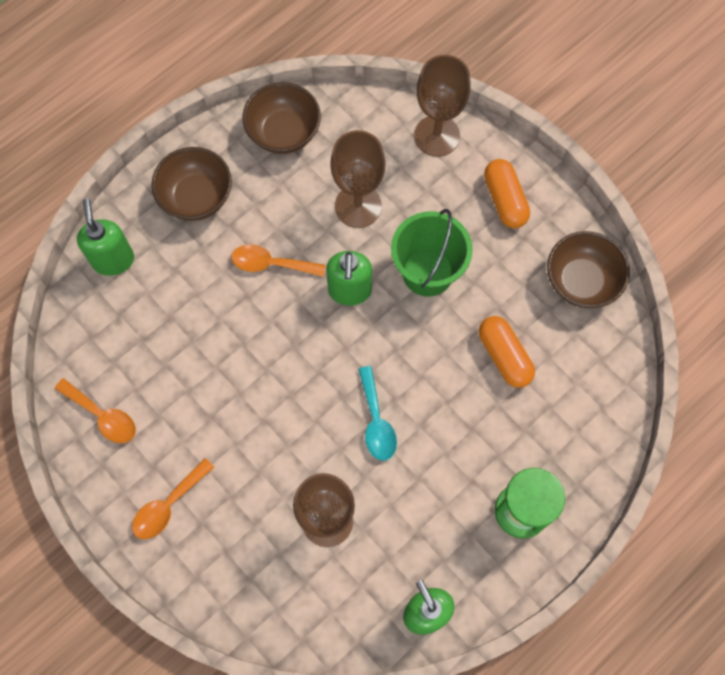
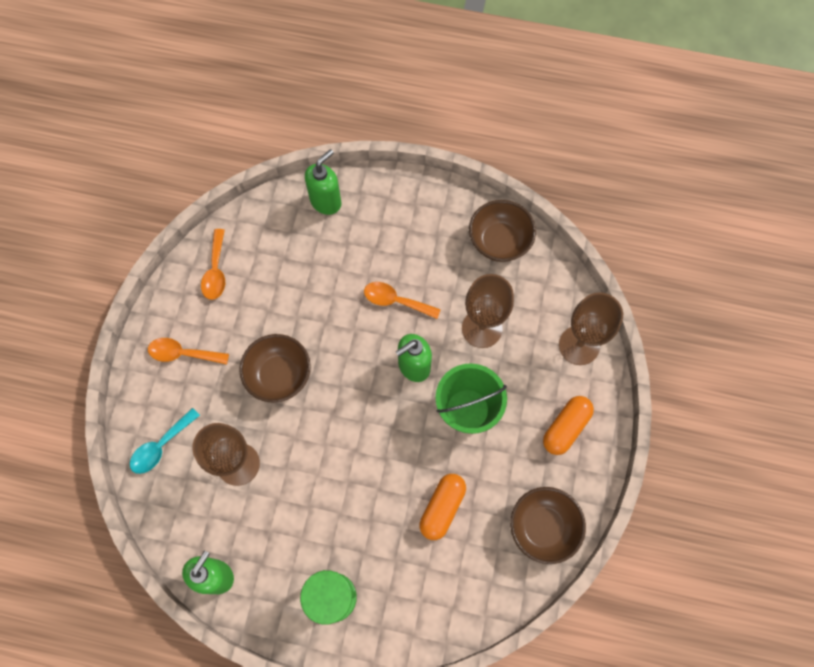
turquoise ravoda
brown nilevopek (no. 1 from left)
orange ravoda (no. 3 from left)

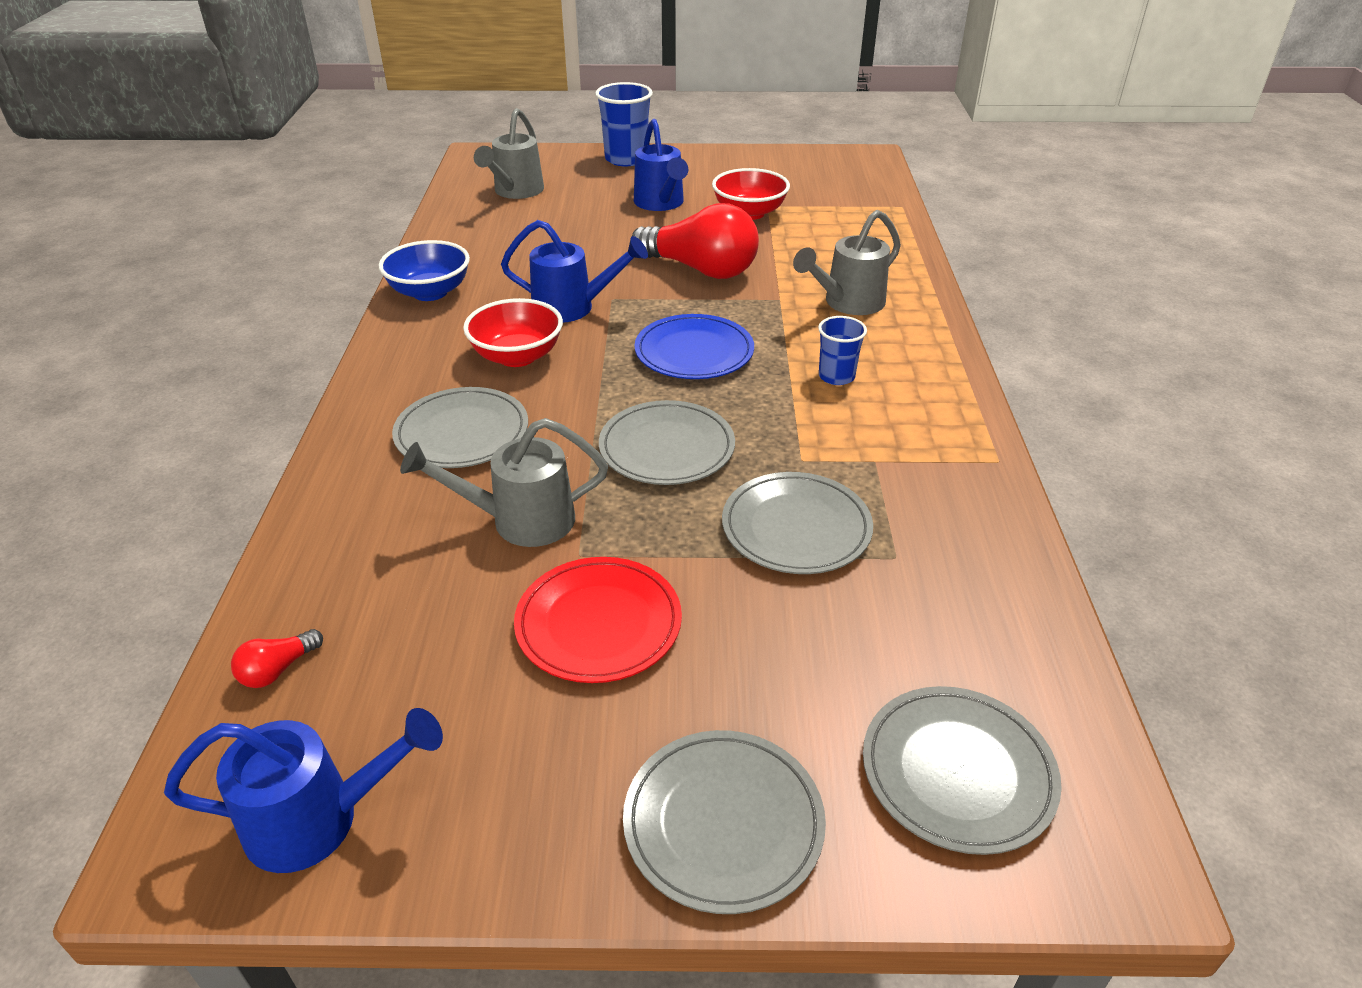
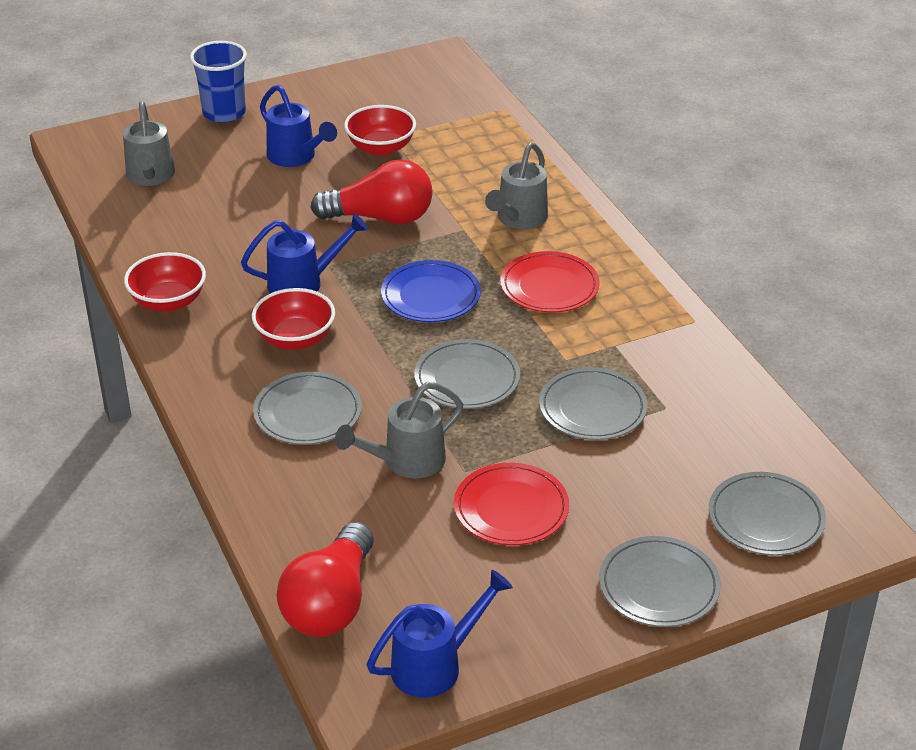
red nilevopek (no. 1 from left)
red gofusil (no. 1 from left)
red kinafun (no. 2 from left)

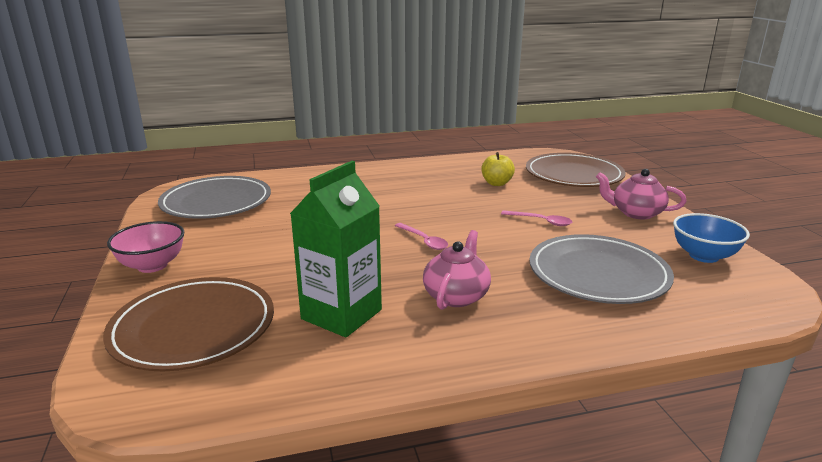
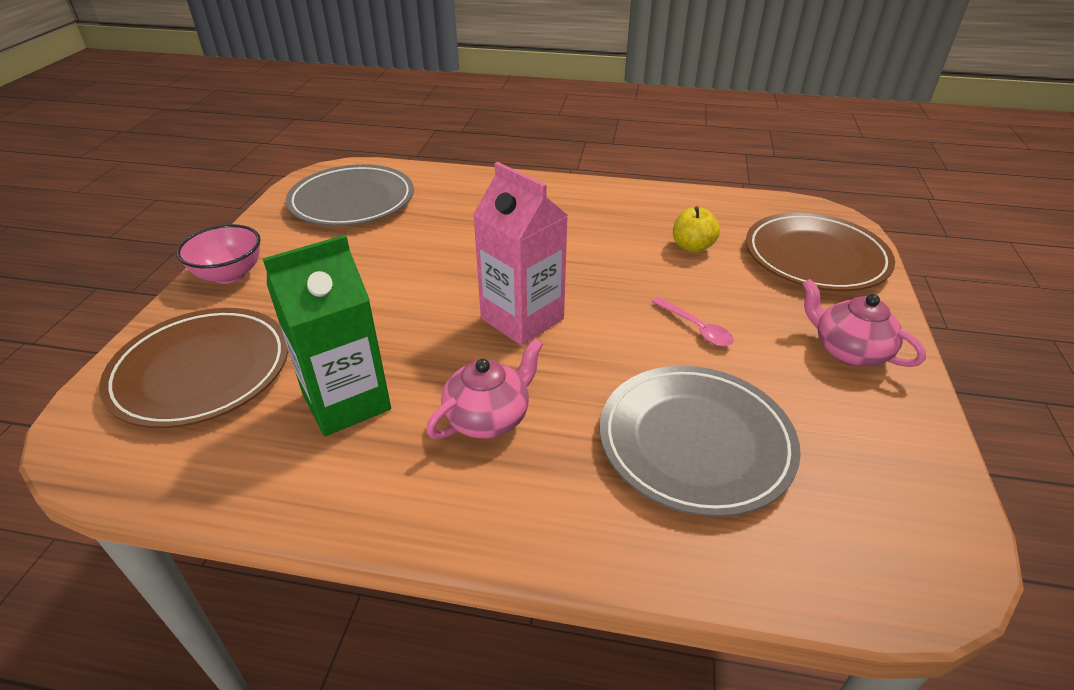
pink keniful
blue nilevopek

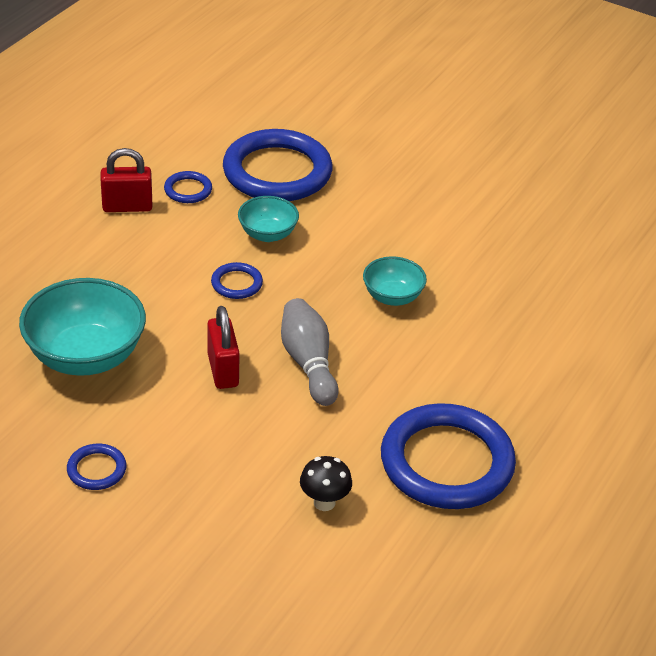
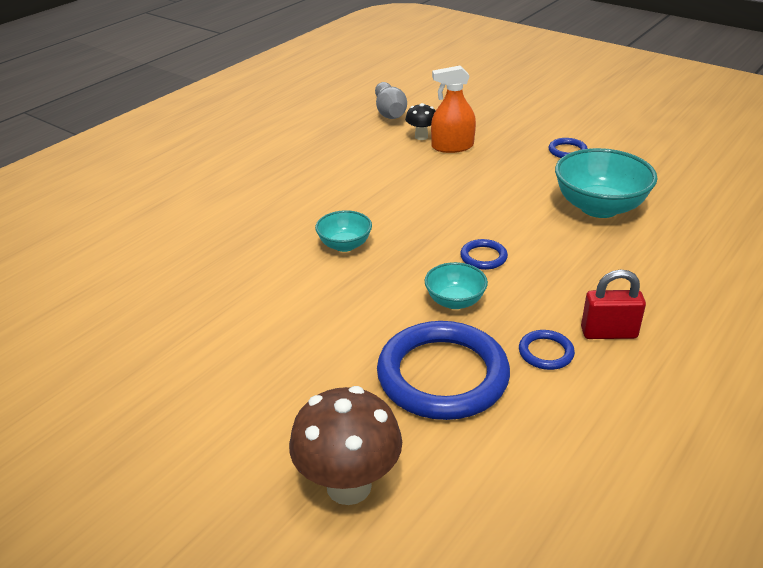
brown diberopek
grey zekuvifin
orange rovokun
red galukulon (no. 2 from left in the first image)
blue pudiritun (no. 5 from left in the first image)

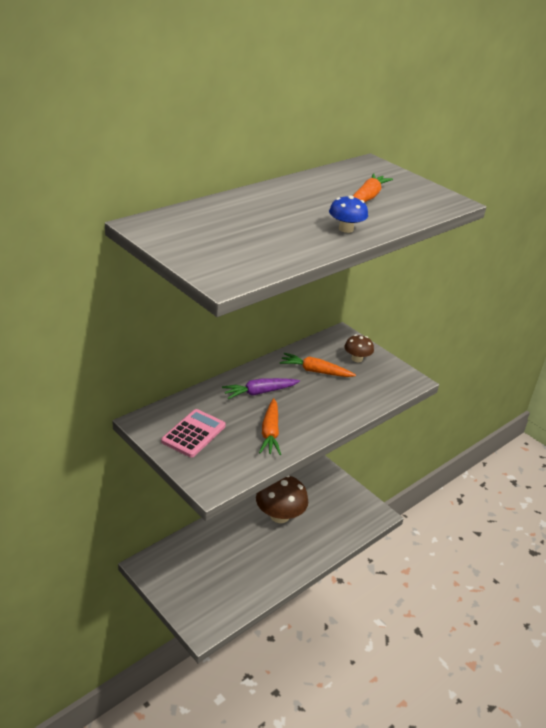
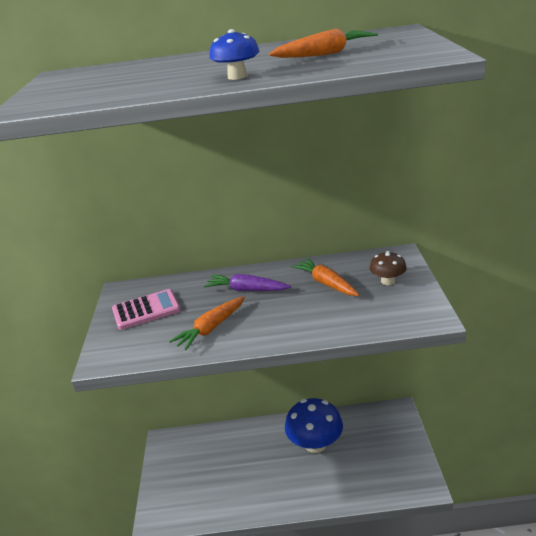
blue diberopek (no. 2 from left)

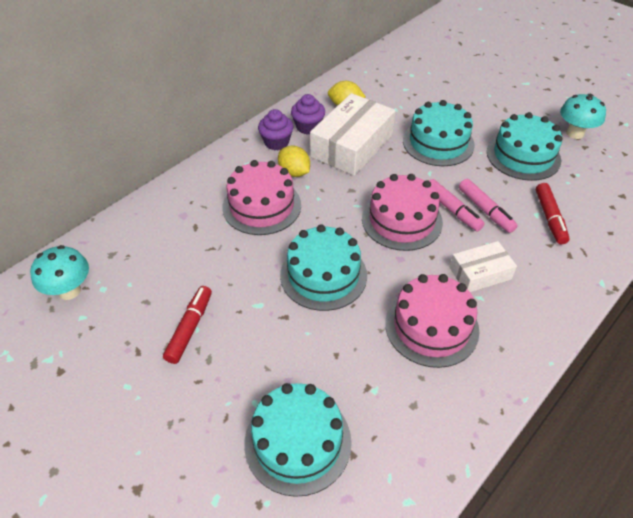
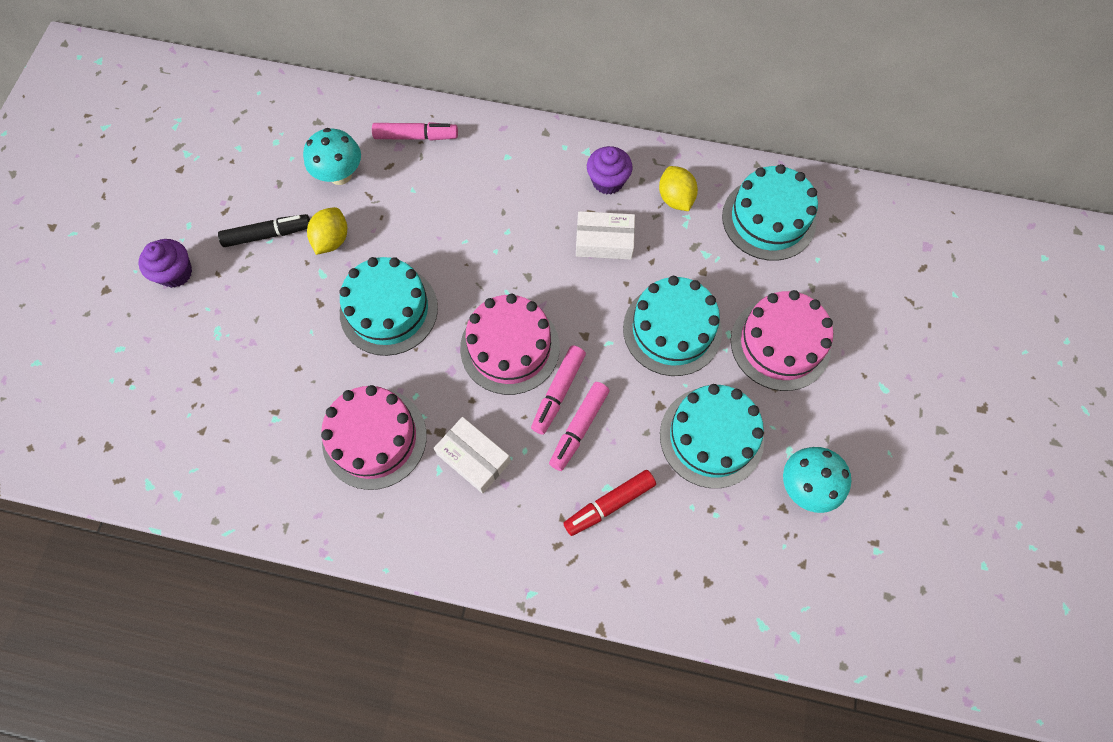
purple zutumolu (no. 1 from left)
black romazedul
turquoise diberopek (no. 1 from left)
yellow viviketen (no. 1 from left)
pink romazedul (no. 1 from left)
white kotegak (no. 2 from left)
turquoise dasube (no. 4 from left)
pink dasube (no. 3 from left)

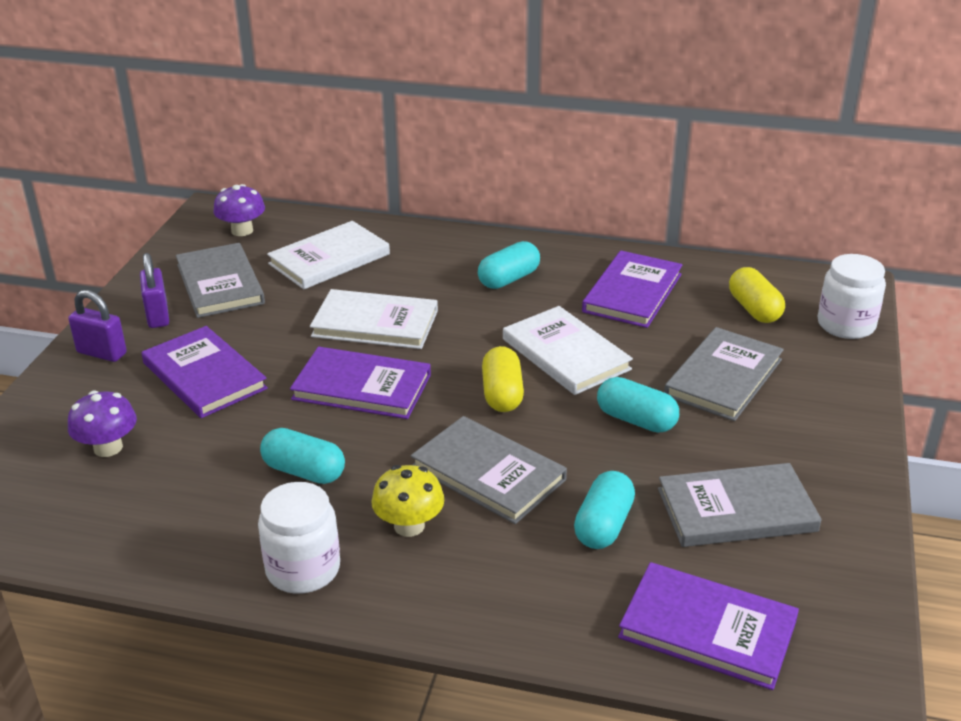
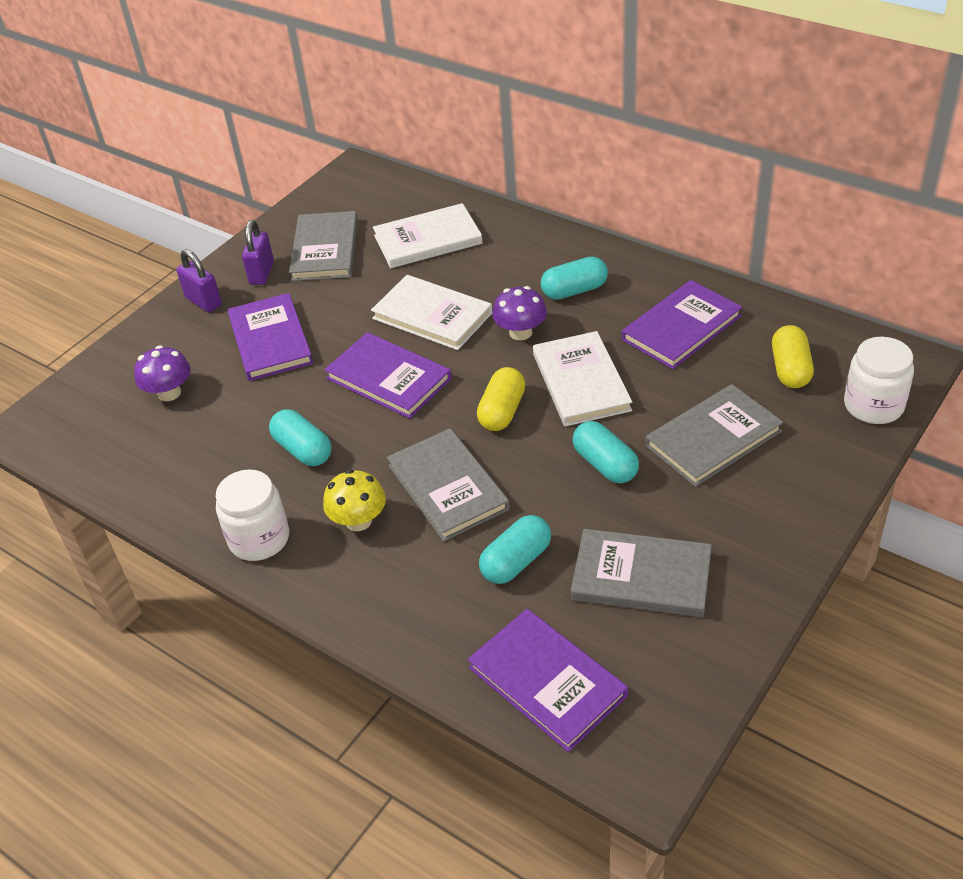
purple diberopek (no. 2 from left)

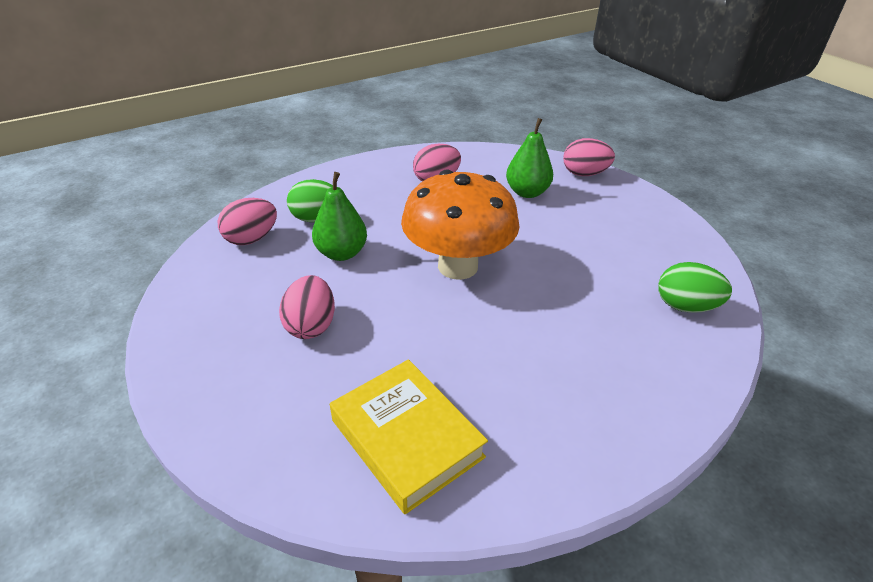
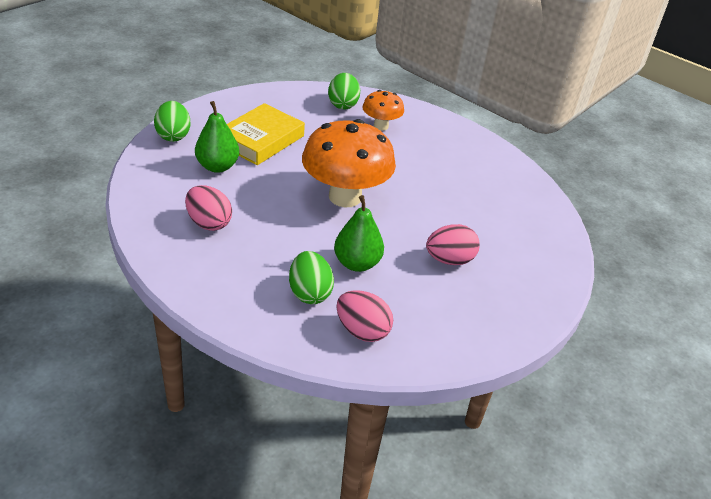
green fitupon (no. 1 from left)
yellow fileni
orange diberopek (no. 2 from left)

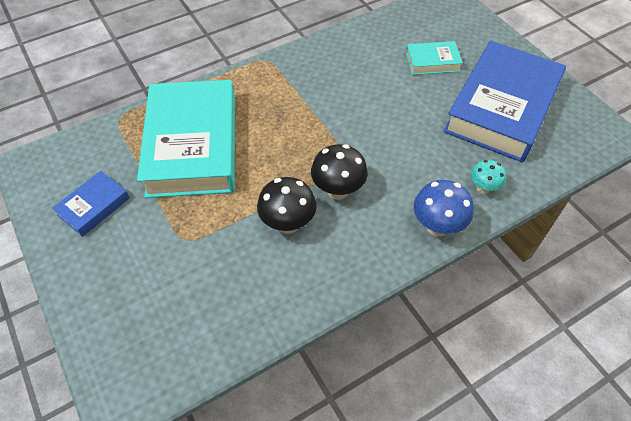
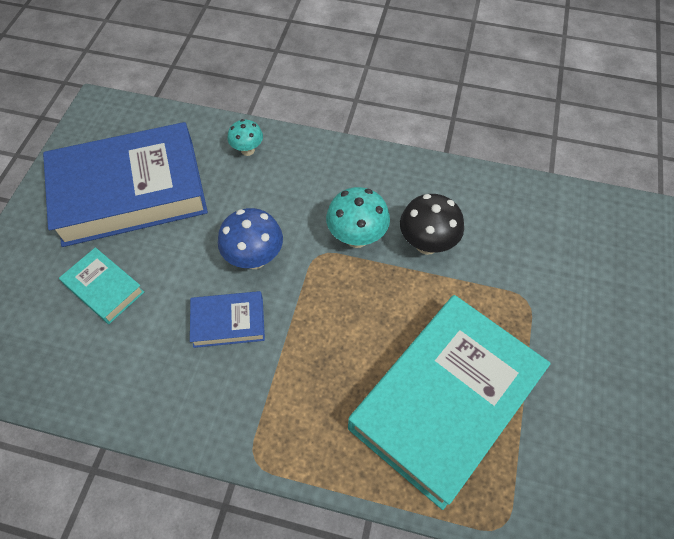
blue fileni (no. 2 from left)
blue diberopek
turquoise diberopek (no. 2 from left)

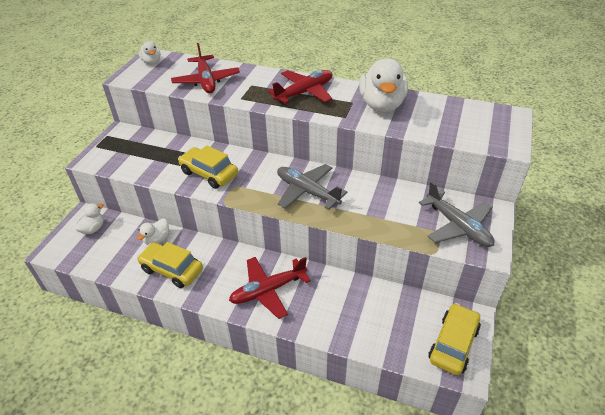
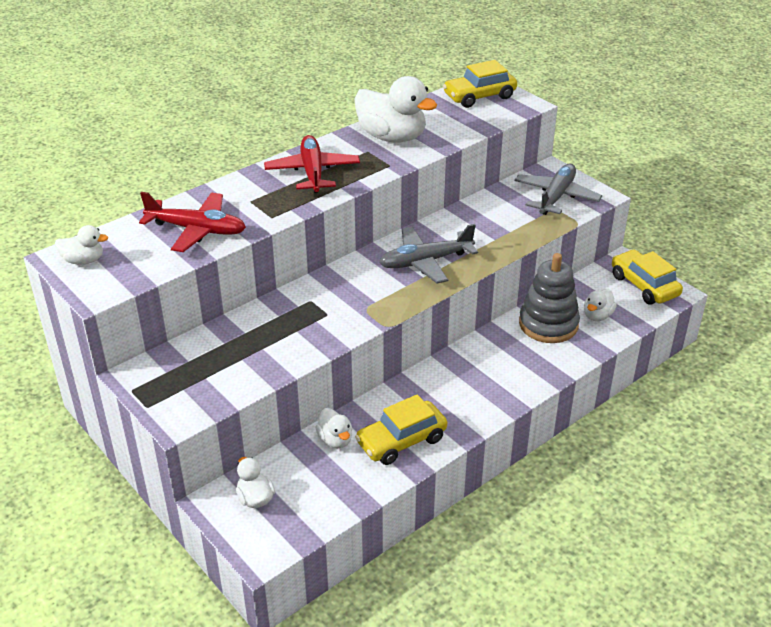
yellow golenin (no. 2 from left)
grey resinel (no. 2 from left)
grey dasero
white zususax (no. 5 from left)
red resinel (no. 2 from left in the first image)

